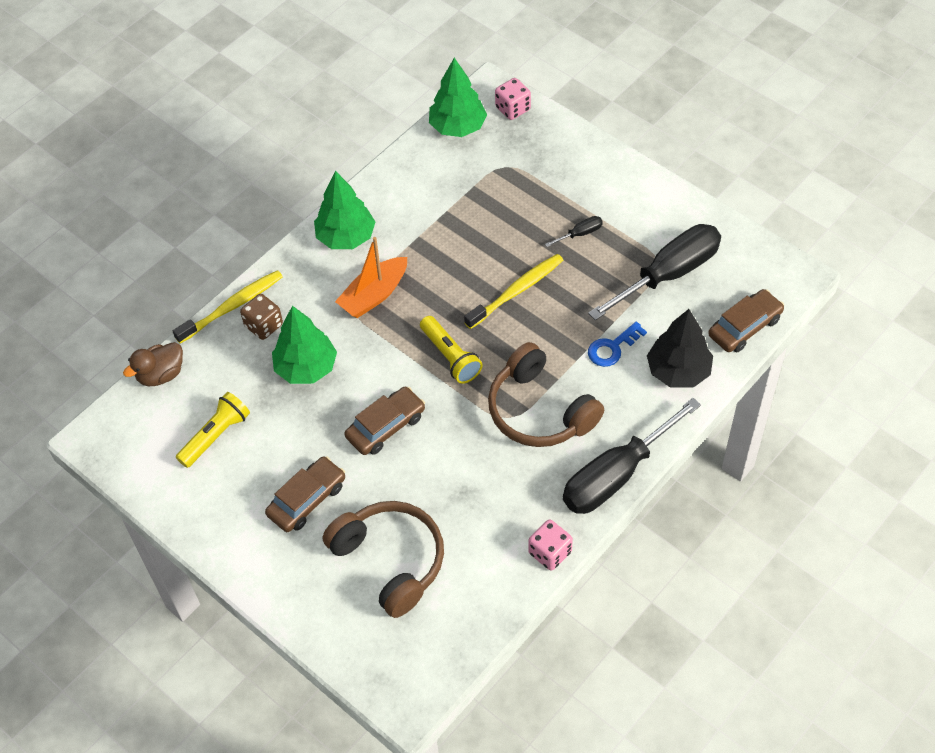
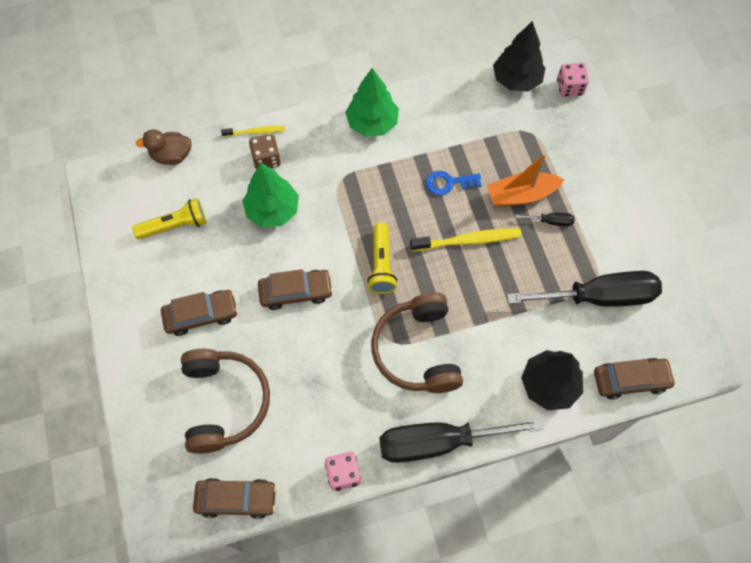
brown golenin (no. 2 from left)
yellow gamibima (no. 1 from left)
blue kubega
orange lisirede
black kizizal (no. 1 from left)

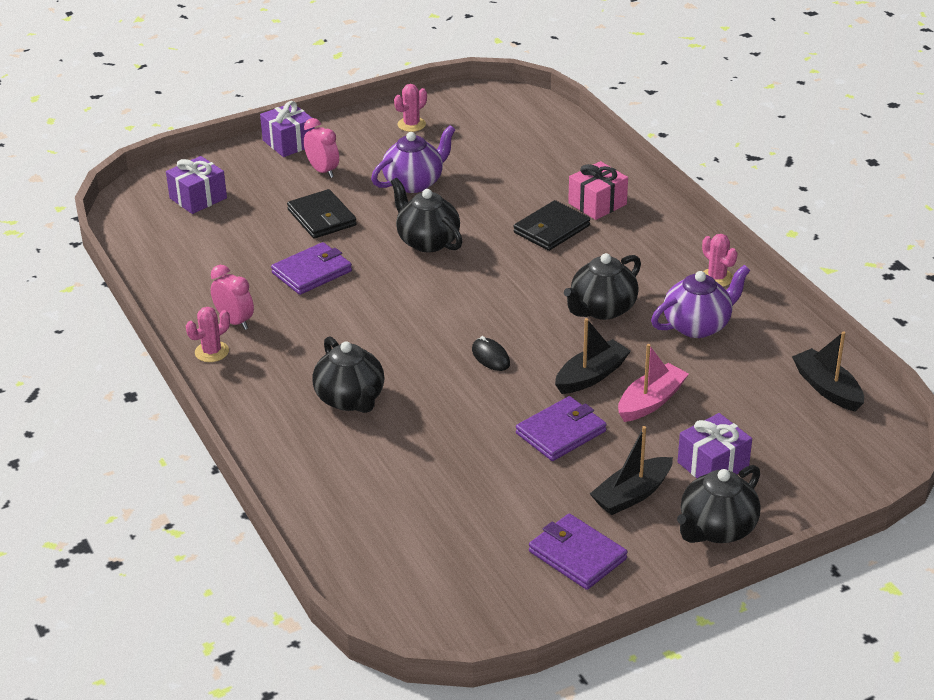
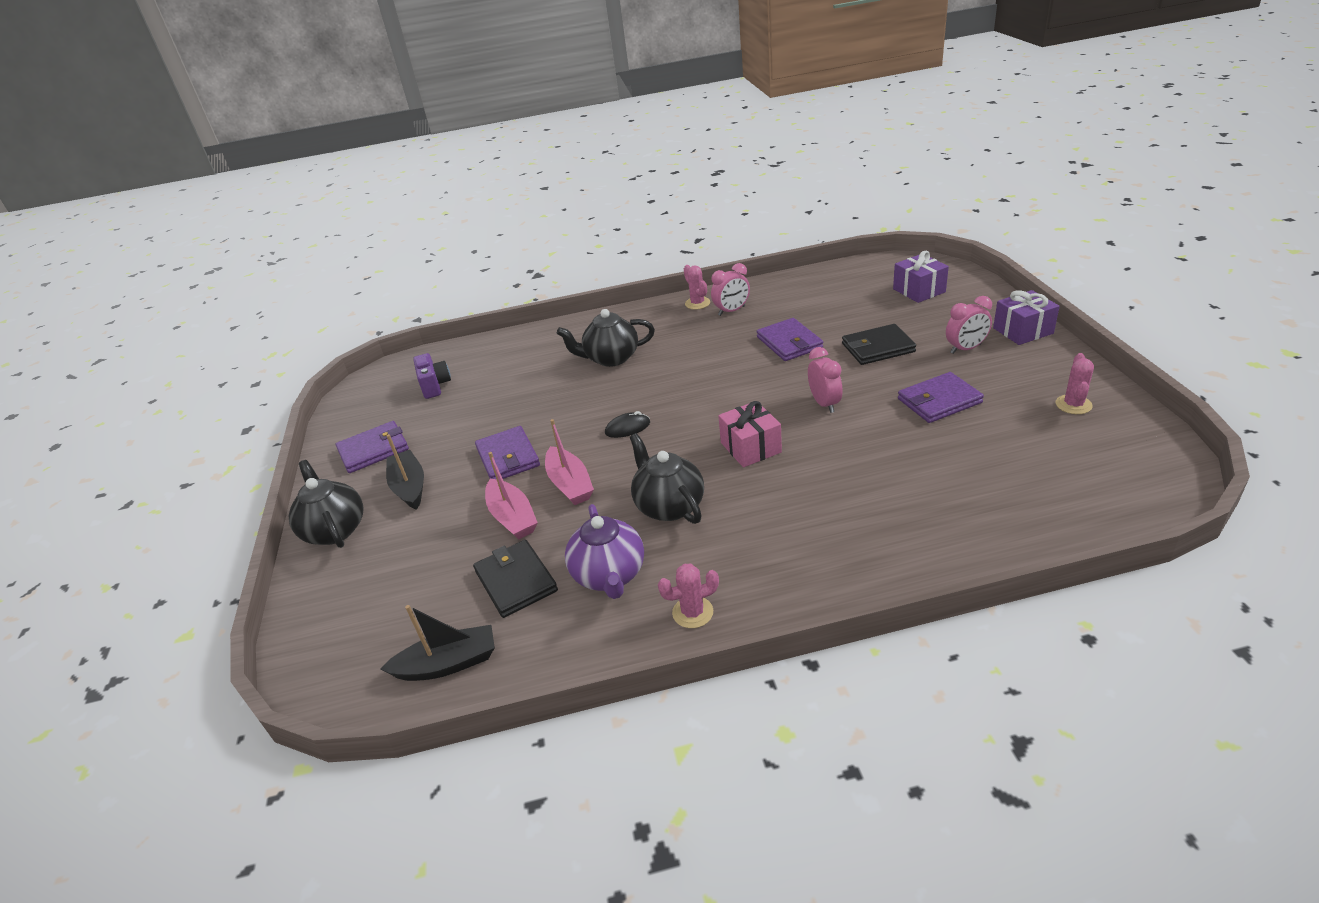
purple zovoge
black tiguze (no. 1 from left)
pink lisirede (no. 2 from left)
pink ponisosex
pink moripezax (no. 2 from left)
purple tiguze (no. 4 from left)
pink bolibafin (no. 3 from left)
purple ponisosex (no. 3 from left in the first image)

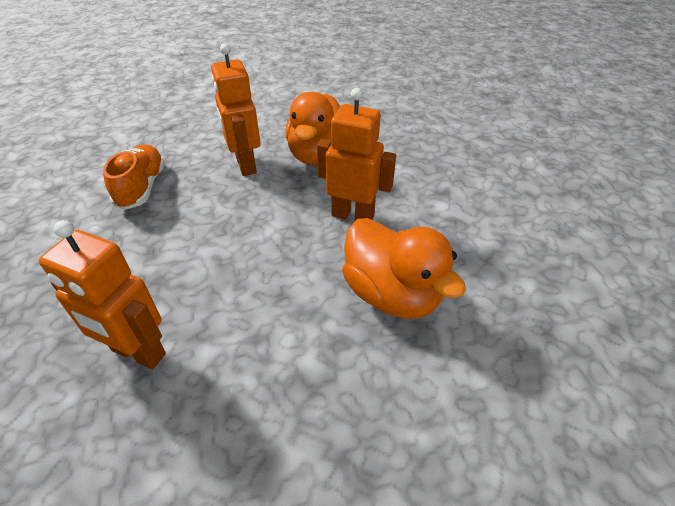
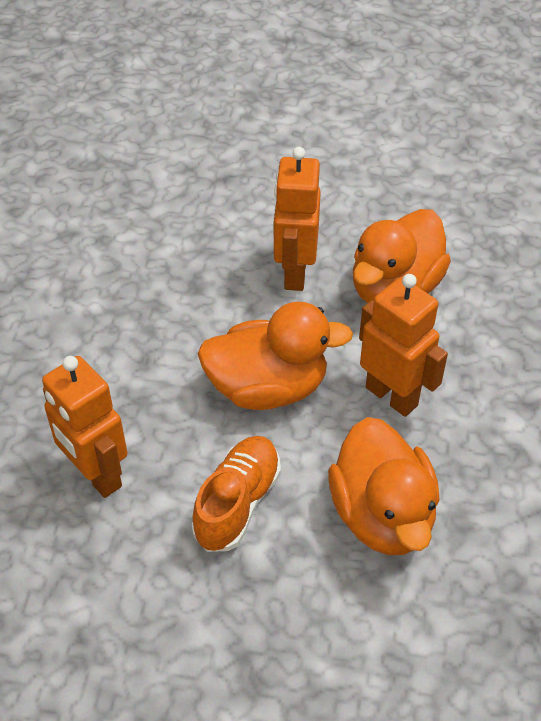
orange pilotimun
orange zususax (no. 1 from left)

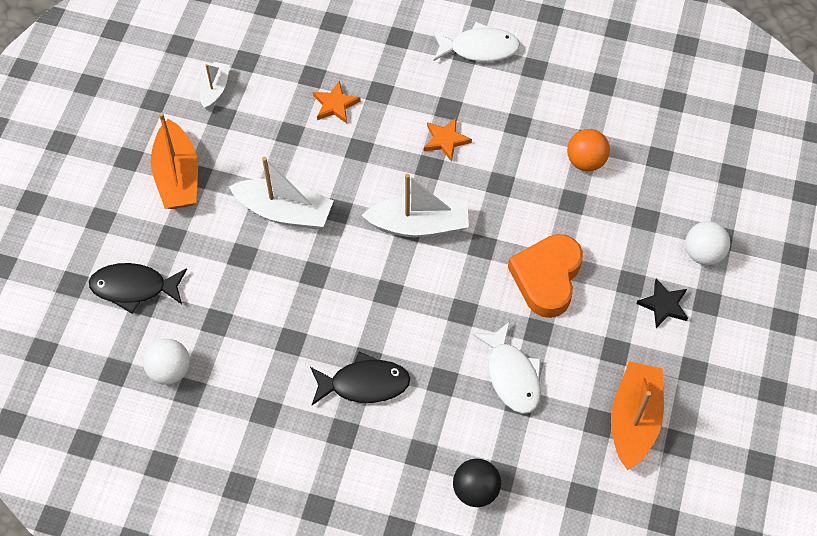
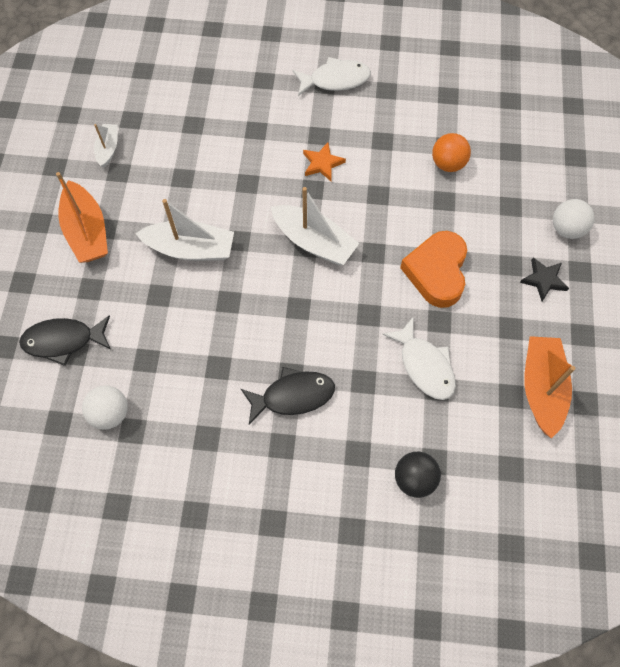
white lisirede (no. 3 from left)
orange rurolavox (no. 1 from left in the first image)

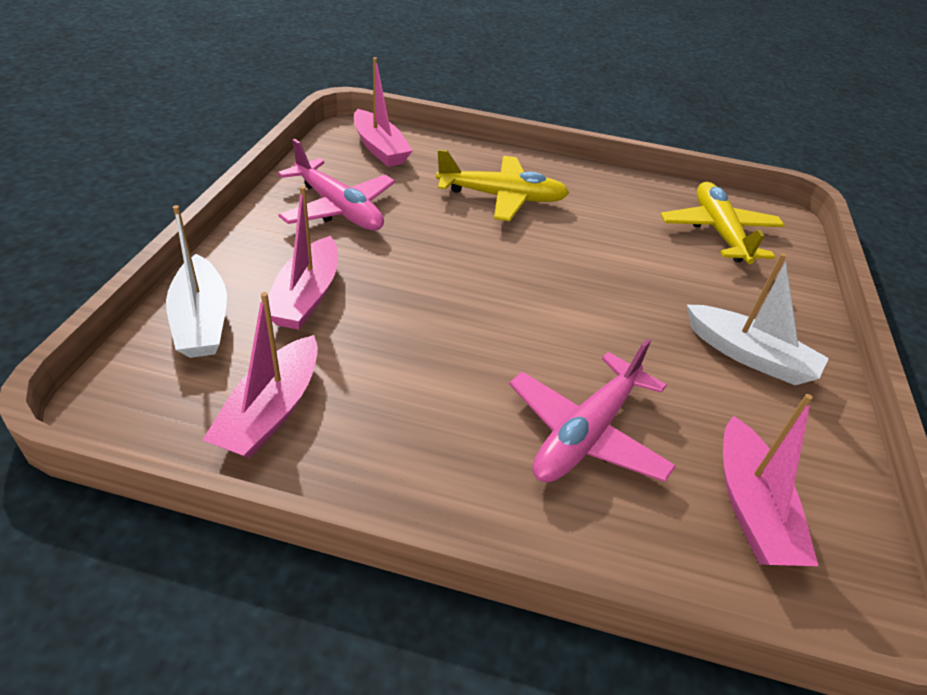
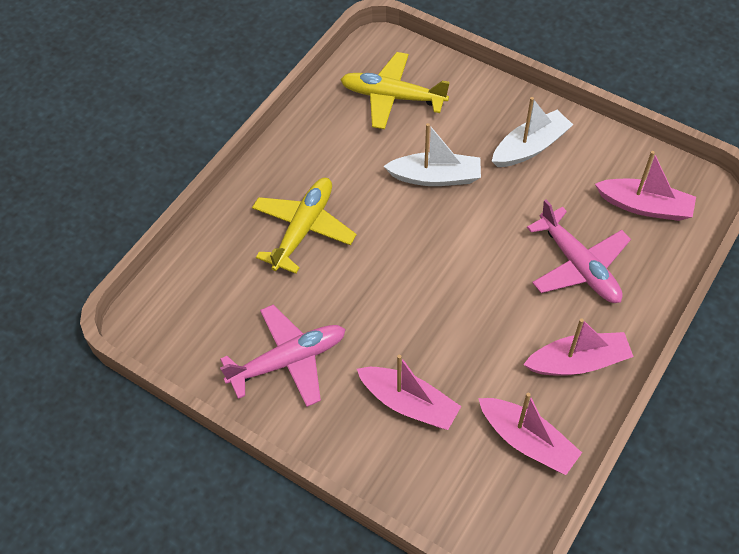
white lisirede (no. 1 from left)
pink lisirede (no. 3 from left)

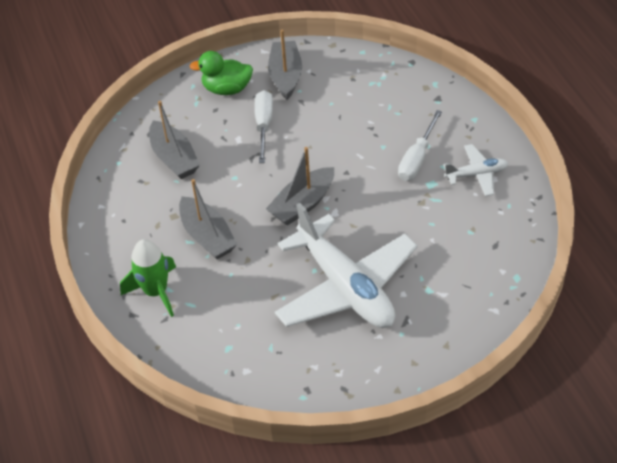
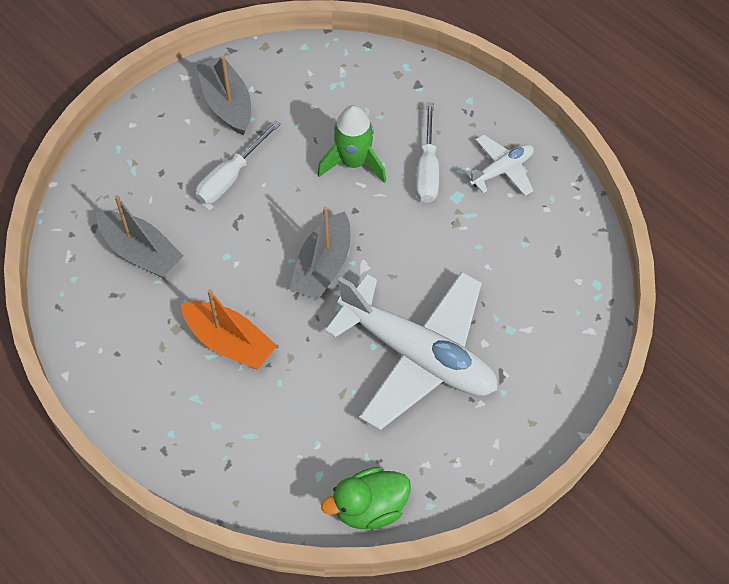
orange lisirede
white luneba (no. 1 from left)
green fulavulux
green zususax

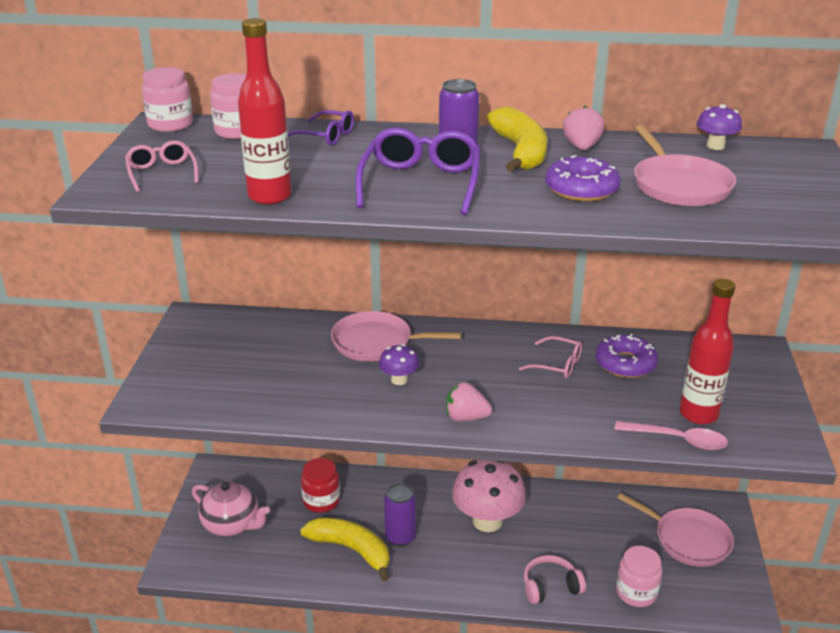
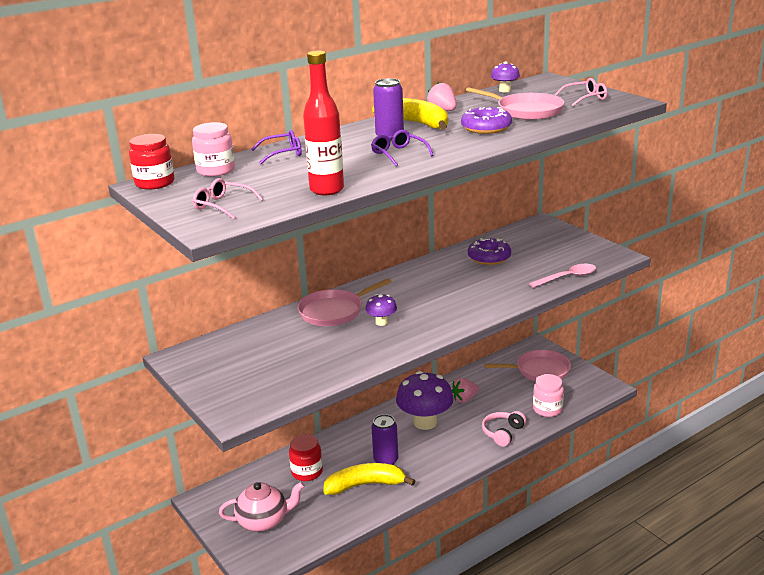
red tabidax (no. 1 from left)
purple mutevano (no. 2 from left)
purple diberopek (no. 2 from left)
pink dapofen (no. 2 from left)
pink mutevano (no. 2 from left)
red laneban (no. 2 from left in the first image)

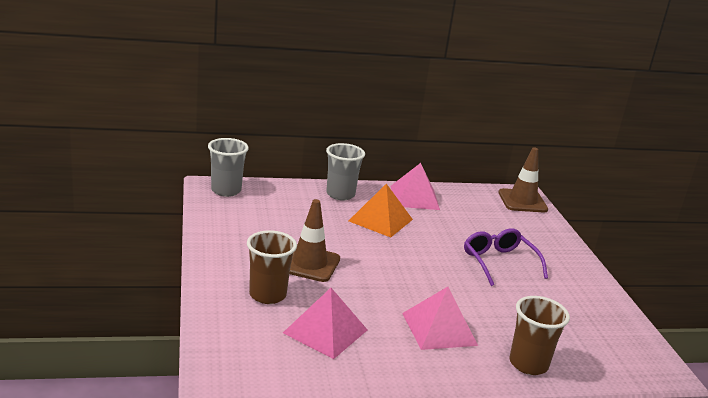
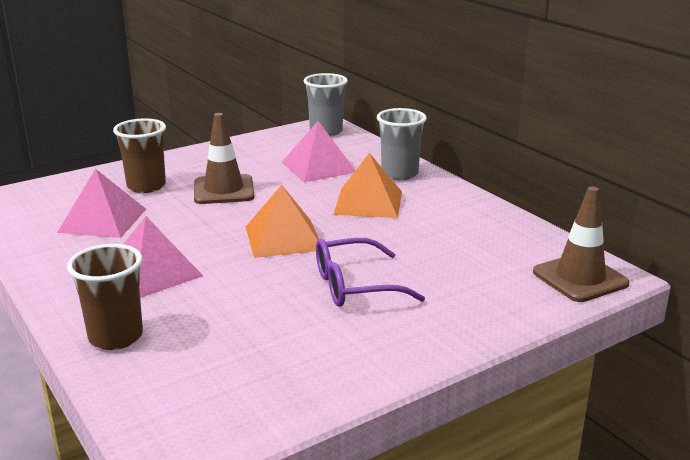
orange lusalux (no. 1 from left)
pink lusalux (no. 3 from left)
purple mutevano

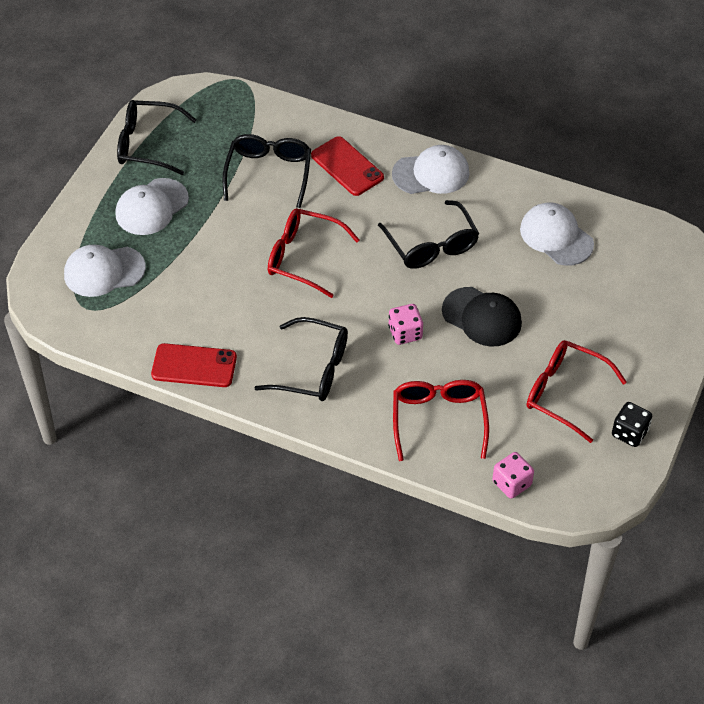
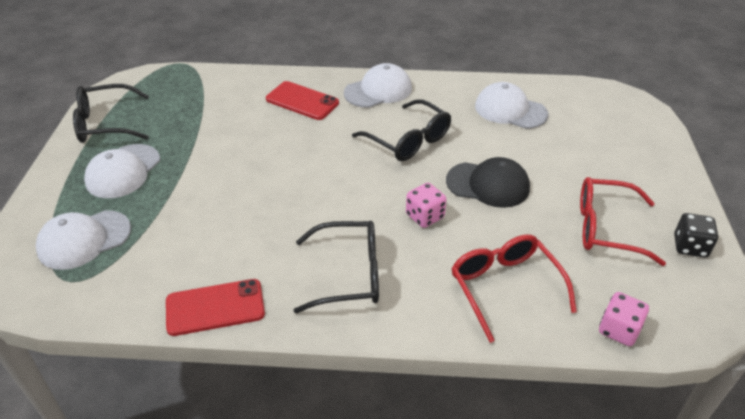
black mutevano (no. 2 from left in the first image)
red mutevano (no. 1 from left in the first image)

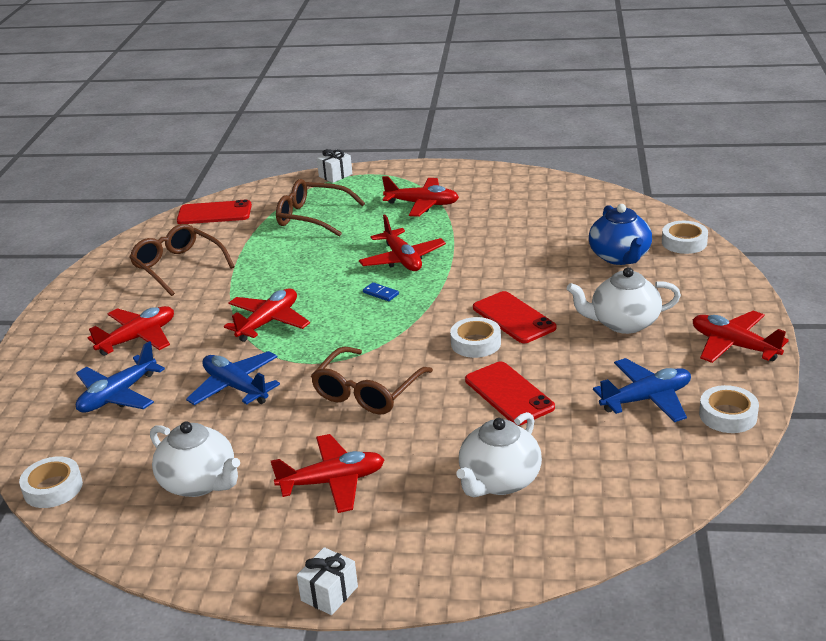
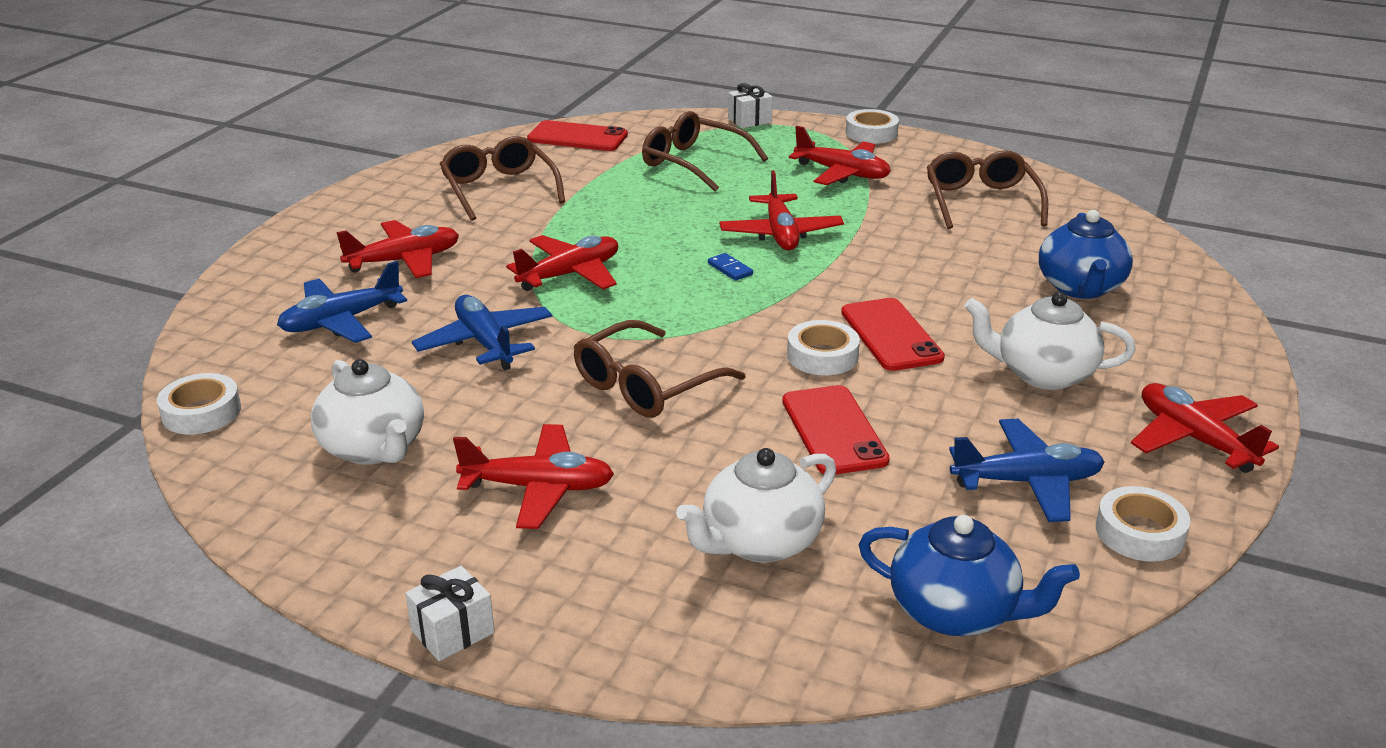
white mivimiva (no. 3 from left)
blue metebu (no. 1 from left)
brown mutevano (no. 4 from left)

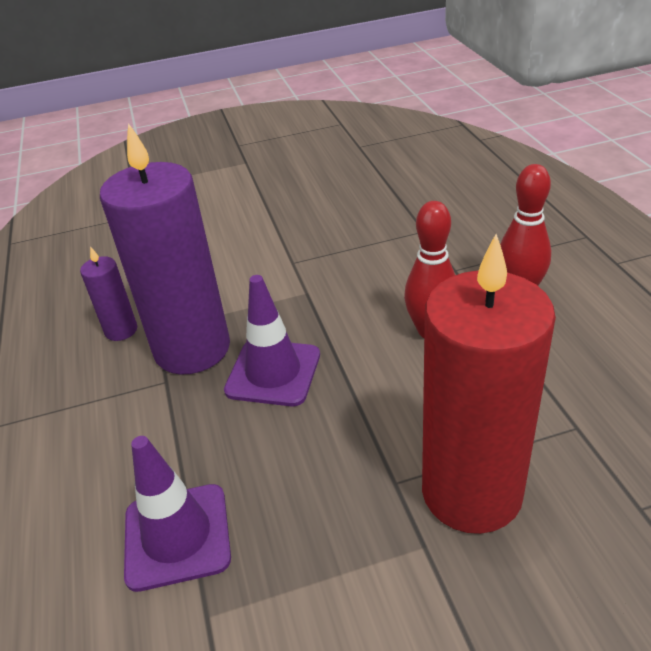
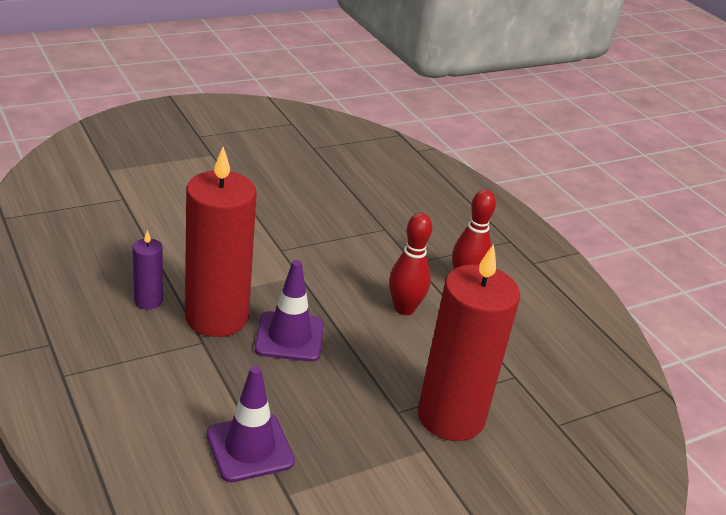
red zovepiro (no. 1 from left)

